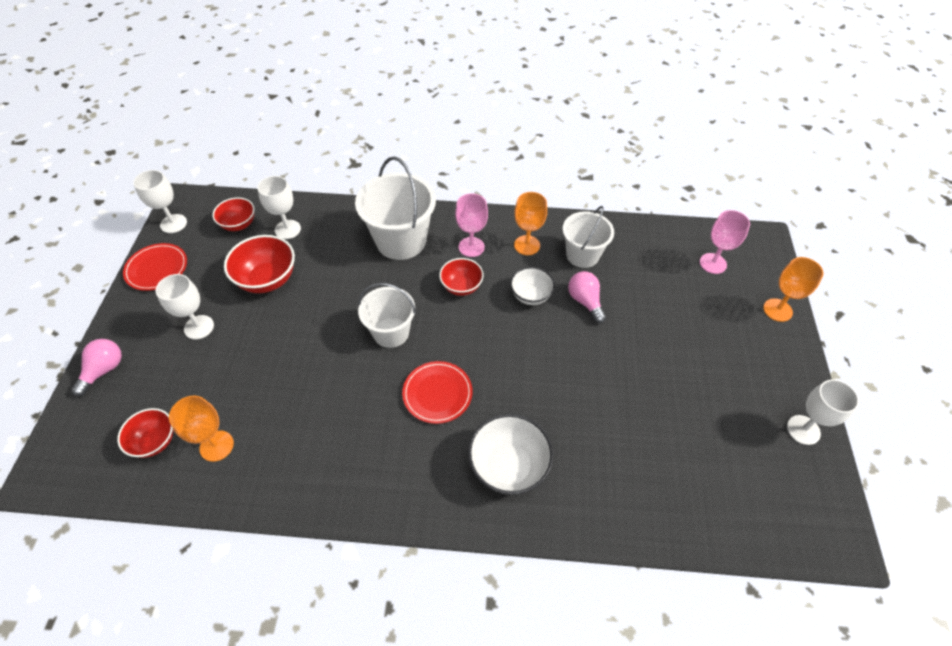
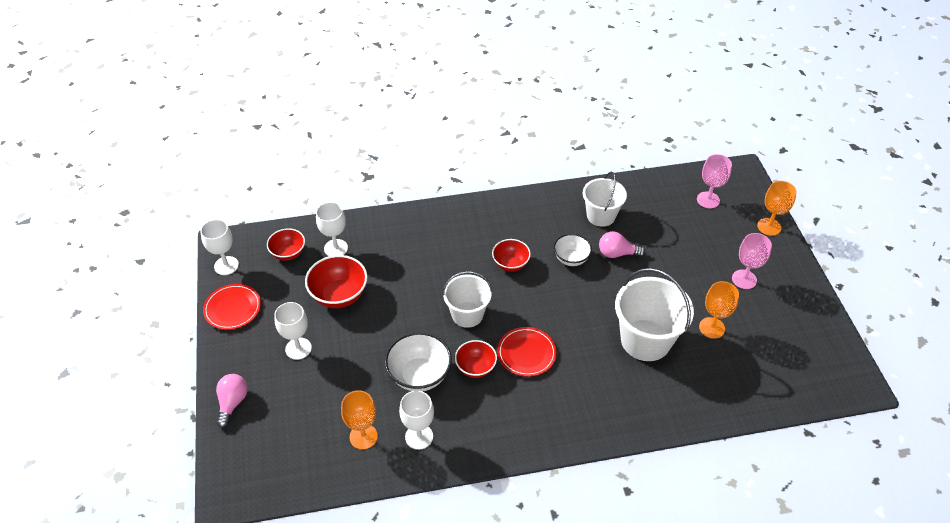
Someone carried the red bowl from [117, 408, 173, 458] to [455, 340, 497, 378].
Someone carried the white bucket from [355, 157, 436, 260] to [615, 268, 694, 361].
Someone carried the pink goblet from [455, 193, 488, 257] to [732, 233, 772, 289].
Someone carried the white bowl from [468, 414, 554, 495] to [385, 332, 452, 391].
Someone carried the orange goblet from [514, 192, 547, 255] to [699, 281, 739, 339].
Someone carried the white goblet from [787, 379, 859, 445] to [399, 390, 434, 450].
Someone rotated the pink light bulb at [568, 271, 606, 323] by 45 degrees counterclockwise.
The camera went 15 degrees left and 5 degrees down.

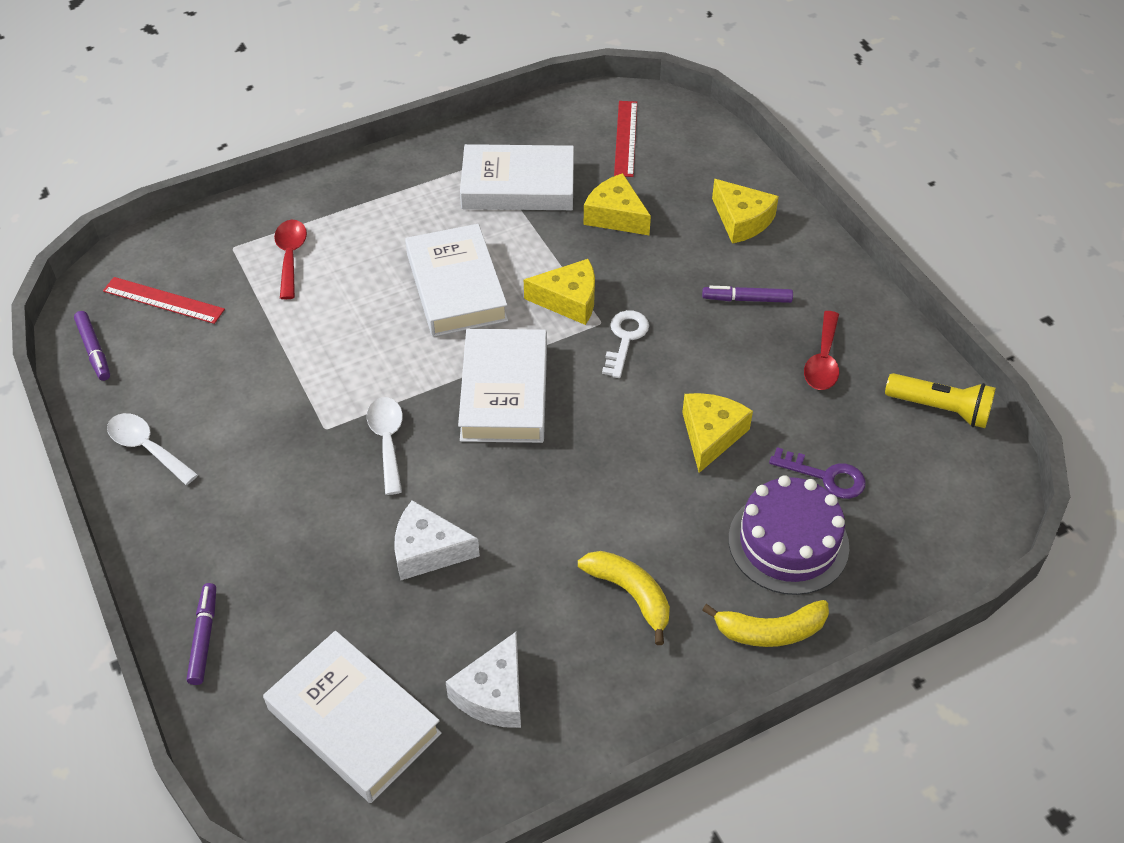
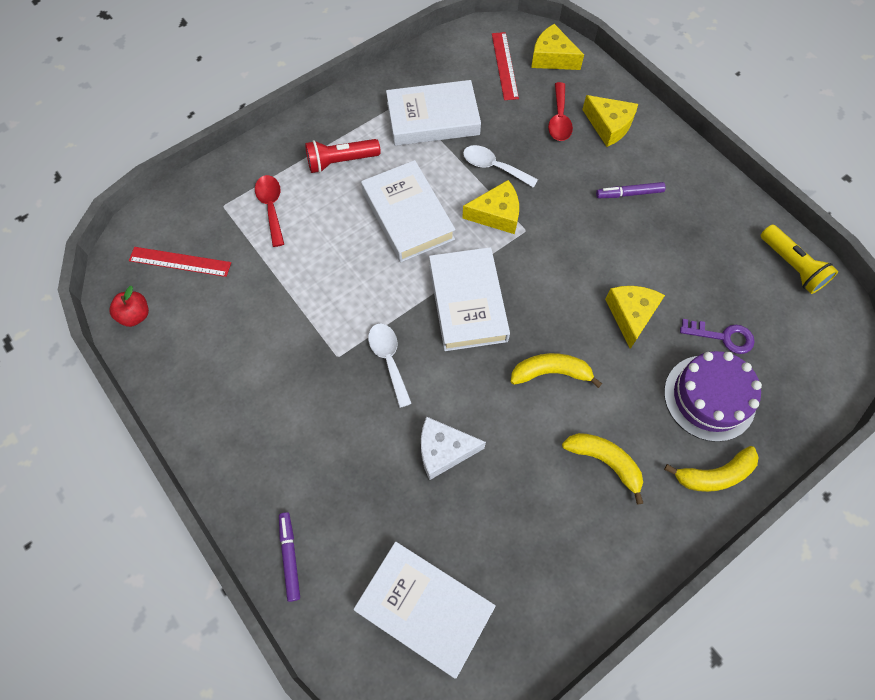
Someone took away the white cheese at [446, 632, 521, 728].
Someone took away the white key at [602, 310, 649, 378].
Someone put down the red flashlight at [305, 139, 381, 173].
Someone put down the yellow banana at [511, 353, 602, 388].
Someone carried the white spoon from [107, 413, 198, 485] to [463, 145, 538, 188].
Someone carried the yellow cheese from [584, 173, 651, 235] to [531, 24, 584, 70].
Someone carried the red spoon from [804, 311, 839, 390] to [548, 82, 573, 141].
Someone swapped the purple marker at [74, 311, 110, 381] for the red apple at [110, 286, 149, 327].
Someone rotated the yellow flashlight at [885, 373, 996, 428] by 45 degrees clockwise.
The camera went 10 degrees left and 15 degrees up.

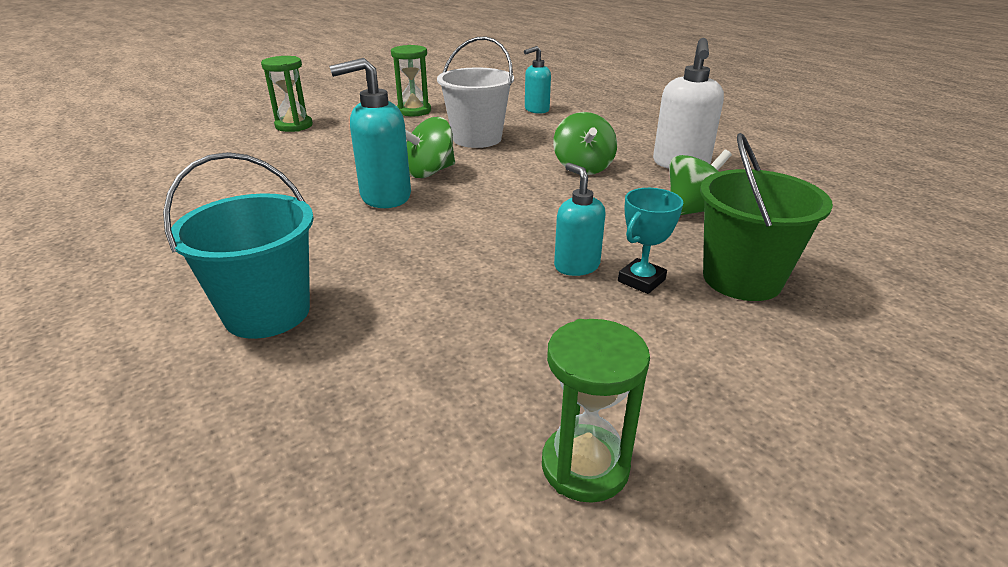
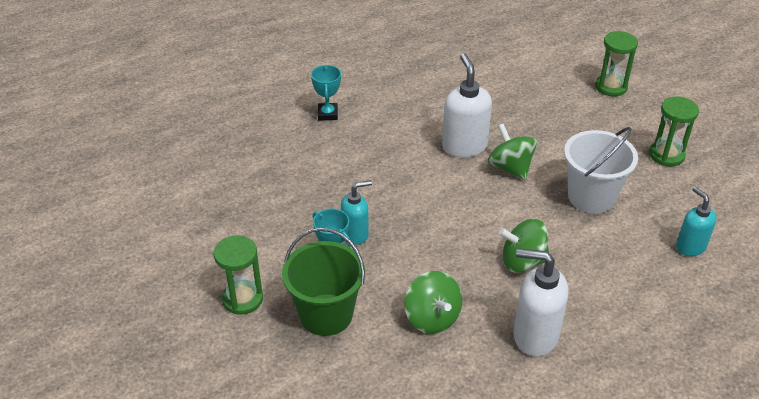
Someone carried the green hourglass from [542, 319, 650, 503] to [214, 235, 263, 315].
Someone swapped the turquoise bucket at [163, 152, 314, 339] for the turquoise trophy at [311, 65, 341, 120].
Someone repainted the turquoise soap dispenser at [329, 58, 411, 208], which became the white soap dispenser at [442, 53, 492, 158].
The camera went 95 degrees right and 10 degrees up.

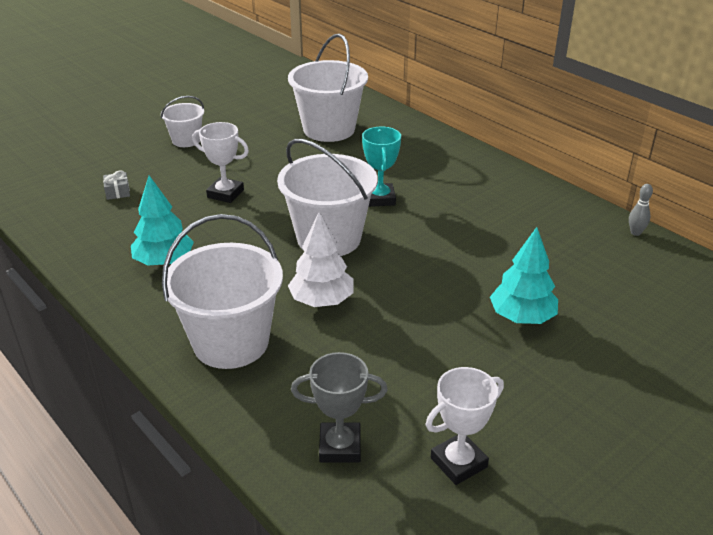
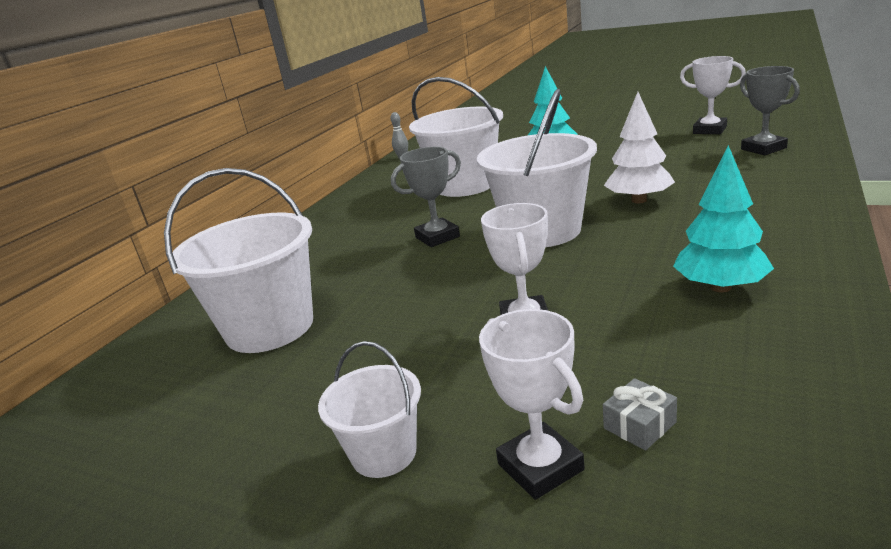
Someone put down the white trophy at [479, 309, 585, 500].
Someone carried the white bucket from [162, 214, 283, 369] to [409, 77, 503, 197].
Someone repainted the turquoise trophy at [362, 127, 401, 207], which became the grey trophy at [391, 147, 461, 247].
The camera went 110 degrees left and 10 degrees down.

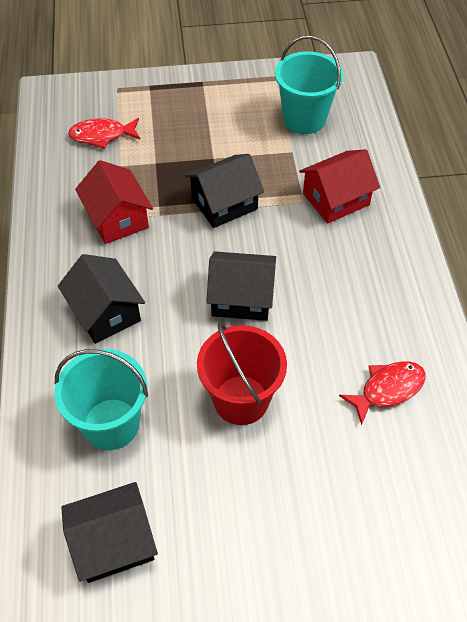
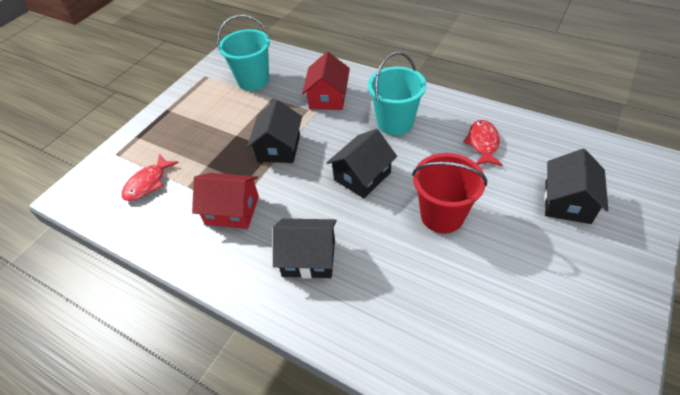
Someone carried the turquoise bucket from [54, 349, 148, 450] to [368, 52, 427, 135].
Someone carried the black house from [61, 482, 158, 583] to [544, 149, 608, 224].
The camera went 50 degrees left and 5 degrees down.

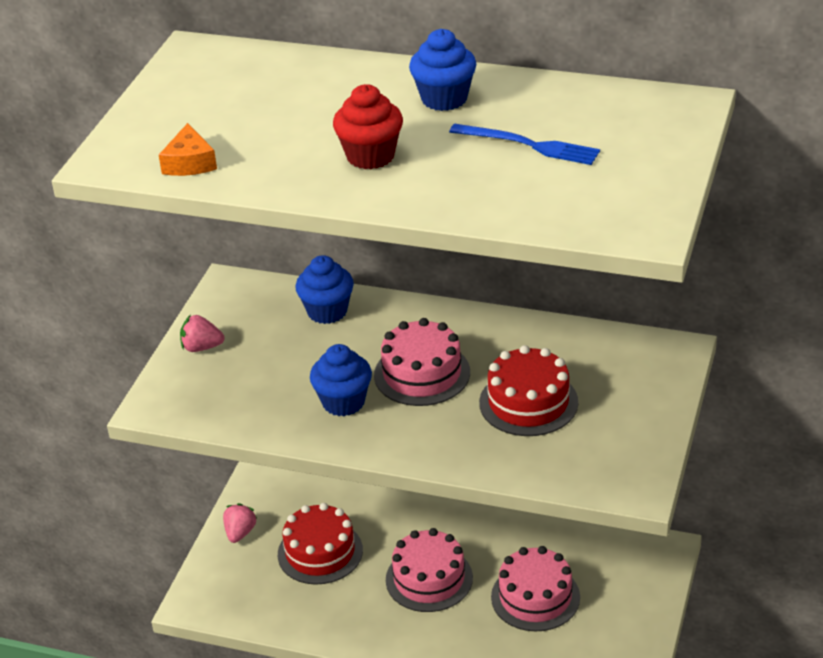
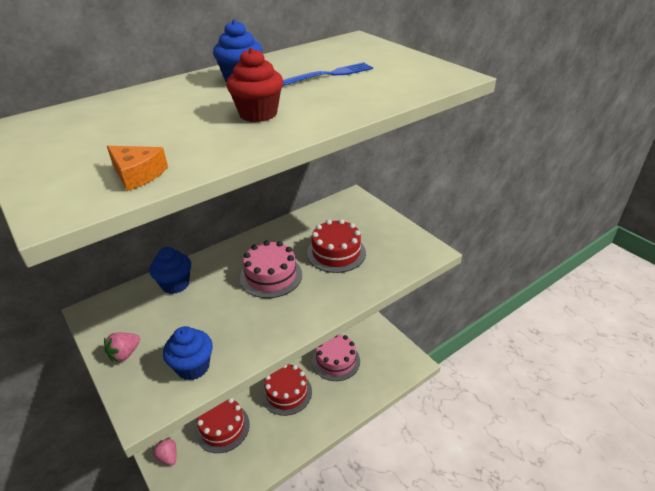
Someone carried the blue cupcake from [310, 344, 372, 416] to [163, 326, 213, 380].
Someone repainted the pink cake at [386, 528, 473, 612], which became the red cake at [261, 364, 312, 416].
The camera went 55 degrees left and 0 degrees up.

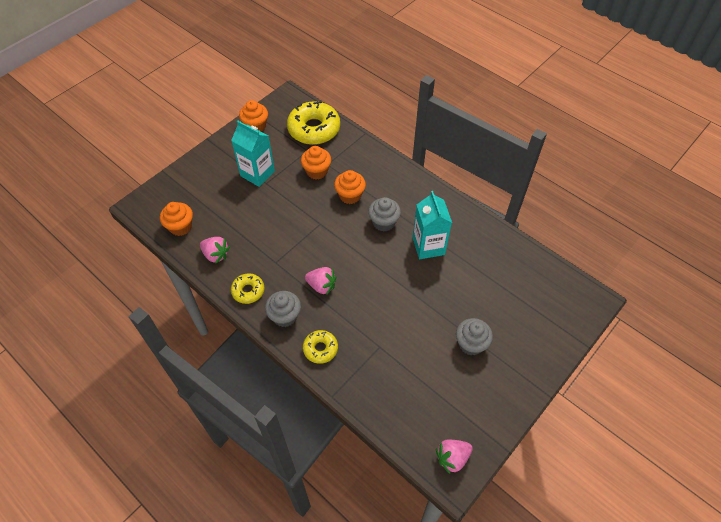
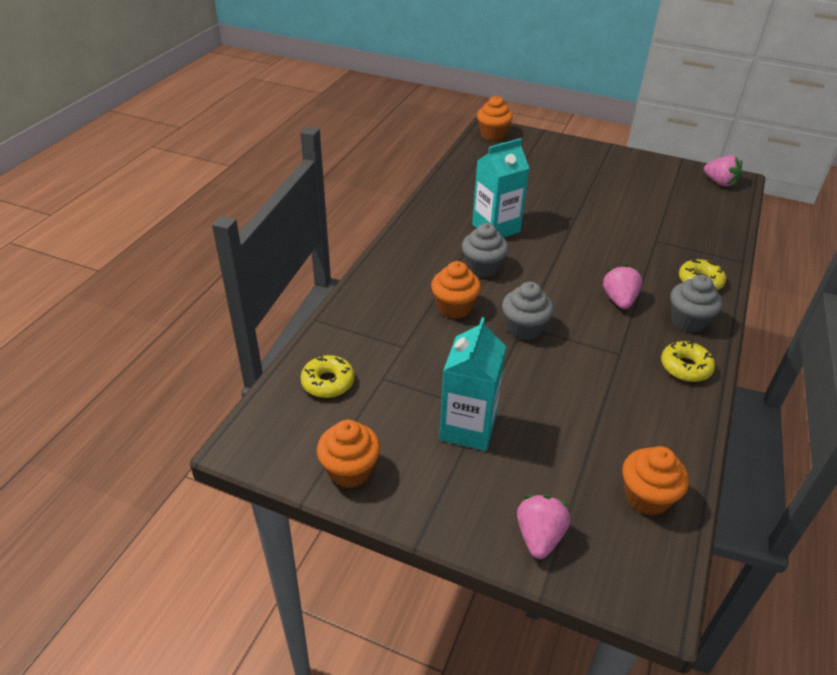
Someone carried the pink strawberry from [200, 237, 230, 264] to [517, 495, 570, 559].
Someone carried the orange cupcake from [301, 146, 331, 180] to [477, 96, 513, 141].
Someone carried the grey cupcake from [456, 318, 493, 355] to [502, 282, 554, 341].
Someone scaled the yellow donut at [287, 101, 340, 145] by 0.53.
The camera went 110 degrees left and 15 degrees down.

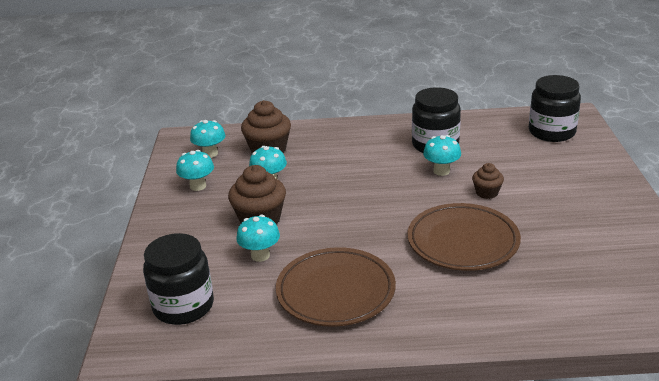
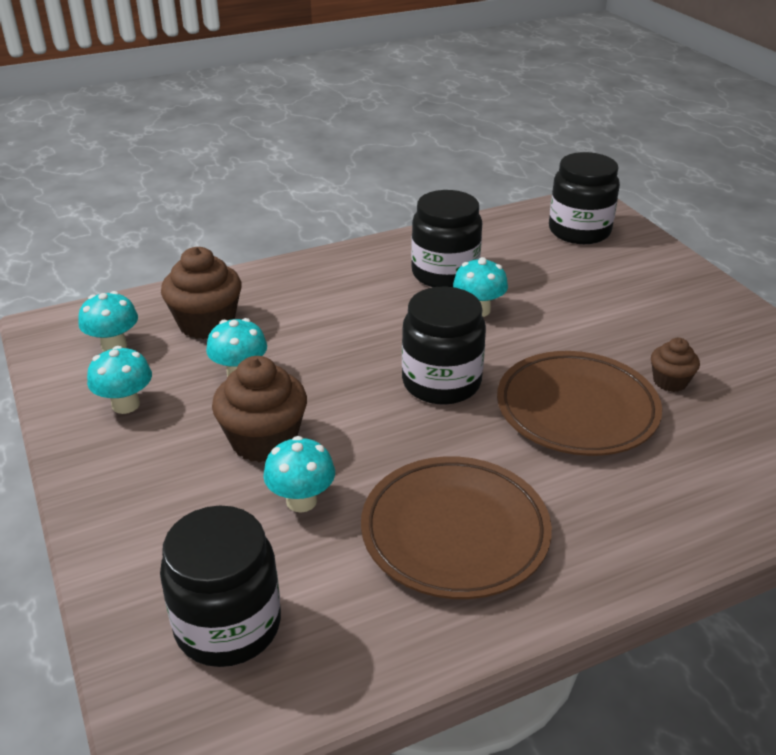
Someone put down the black jar at [402, 287, 486, 405].
Someone carried the brown cupcake from [472, 163, 504, 199] to [651, 338, 700, 392].
The camera went 25 degrees left and 5 degrees up.

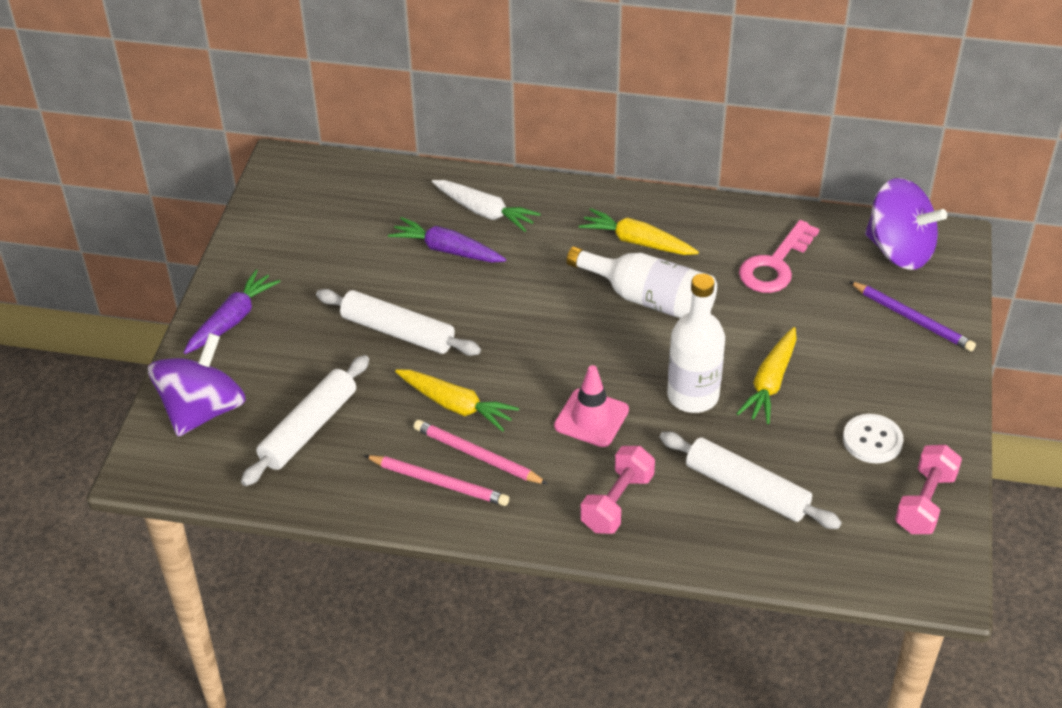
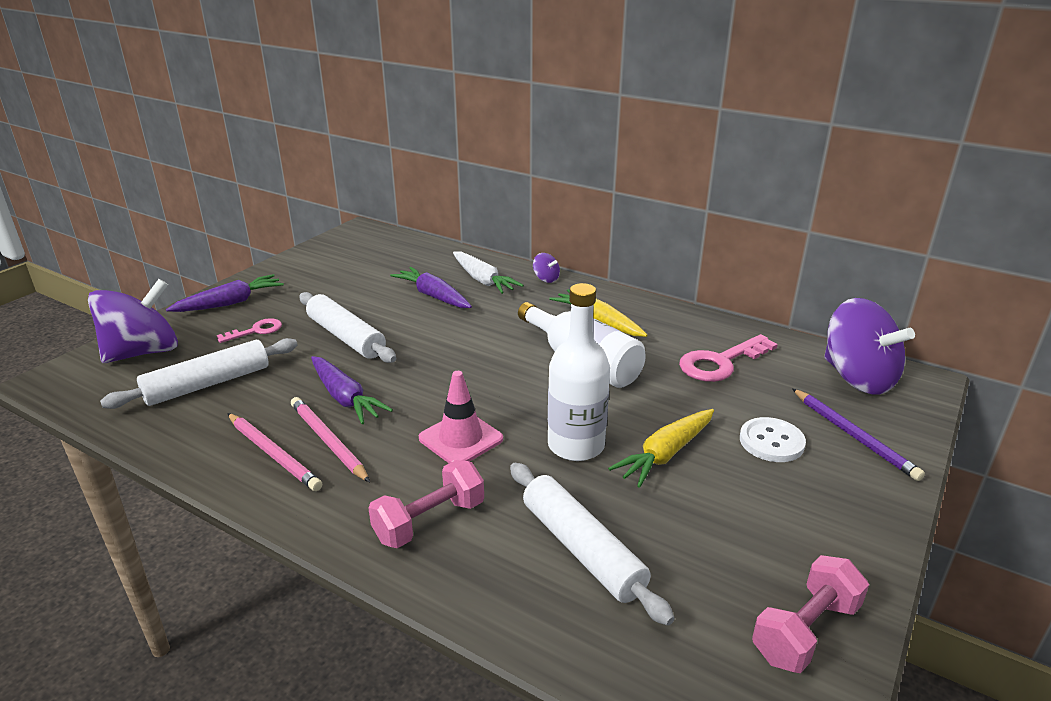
Someone put down the pink key at [217, 318, 282, 343].
Someone put down the purple spinning top at [533, 253, 560, 283].
Someone carried the white button from [843, 414, 904, 463] to [740, 417, 806, 462].
Someone repainted the yellow carrot at [395, 369, 519, 432], which became the purple carrot at [311, 356, 393, 424].
The camera went 20 degrees right and 15 degrees down.

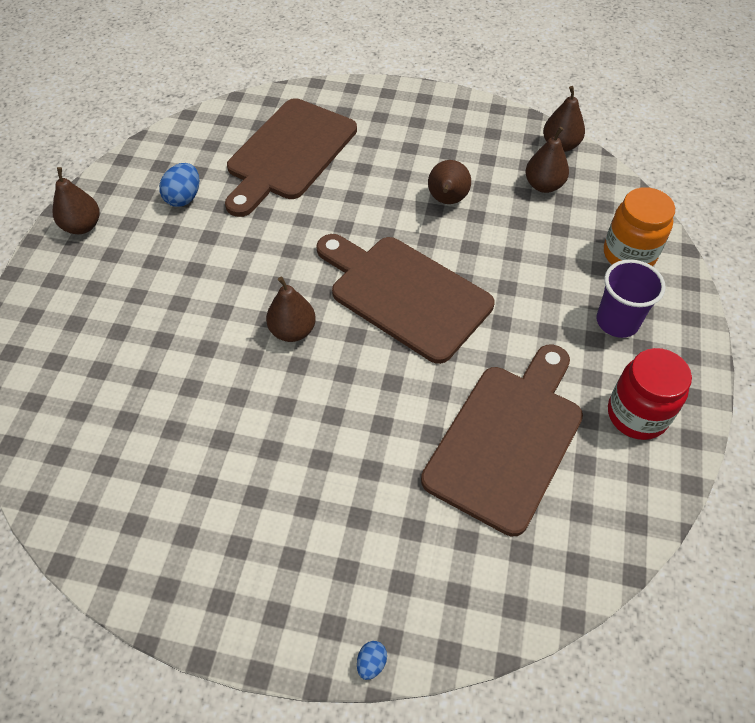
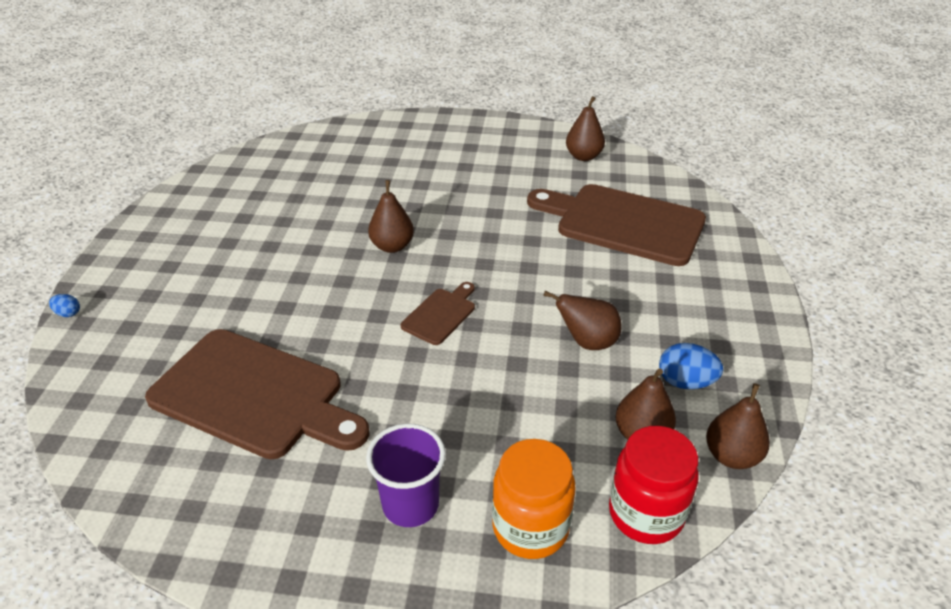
Someone carried the brown pear from [53, 167, 100, 234] to [566, 96, 605, 161].
Someone carried the blue egg from [159, 163, 199, 207] to [659, 343, 723, 389].
Someone carried the red jar from [608, 348, 692, 440] to [609, 426, 699, 544].
Someone scaled the brown cutting board at [316, 234, 494, 364] by 0.46.
The camera went 85 degrees right and 15 degrees down.

